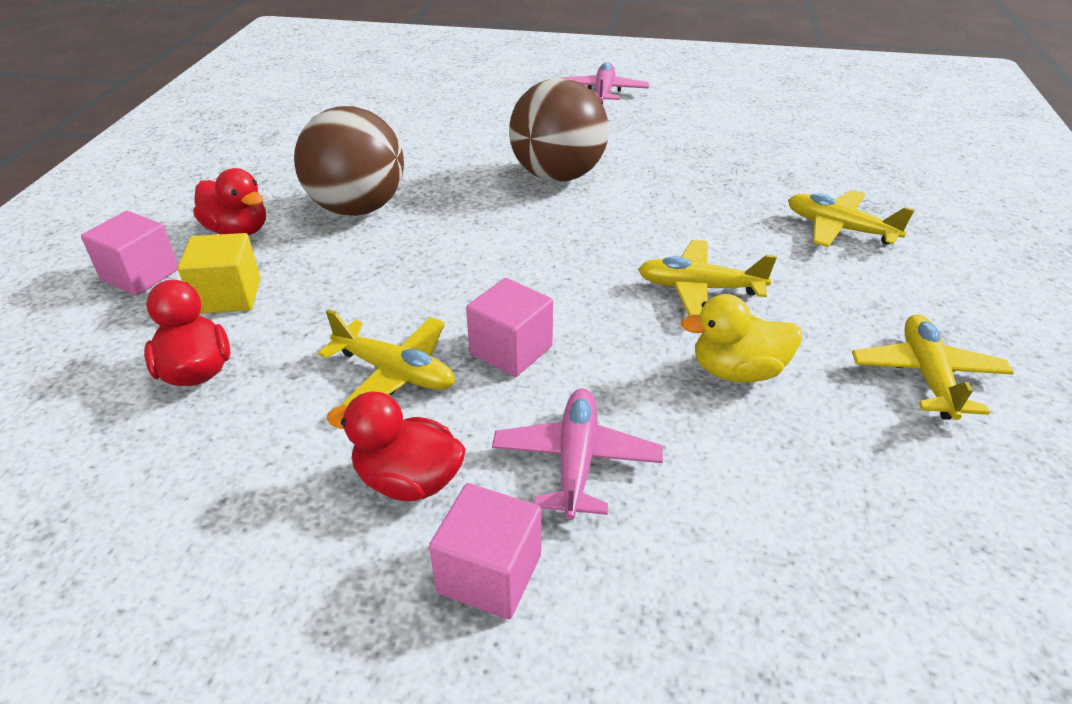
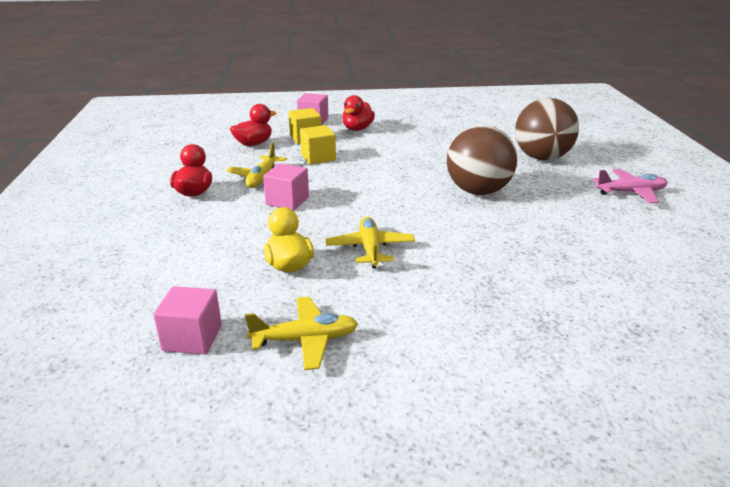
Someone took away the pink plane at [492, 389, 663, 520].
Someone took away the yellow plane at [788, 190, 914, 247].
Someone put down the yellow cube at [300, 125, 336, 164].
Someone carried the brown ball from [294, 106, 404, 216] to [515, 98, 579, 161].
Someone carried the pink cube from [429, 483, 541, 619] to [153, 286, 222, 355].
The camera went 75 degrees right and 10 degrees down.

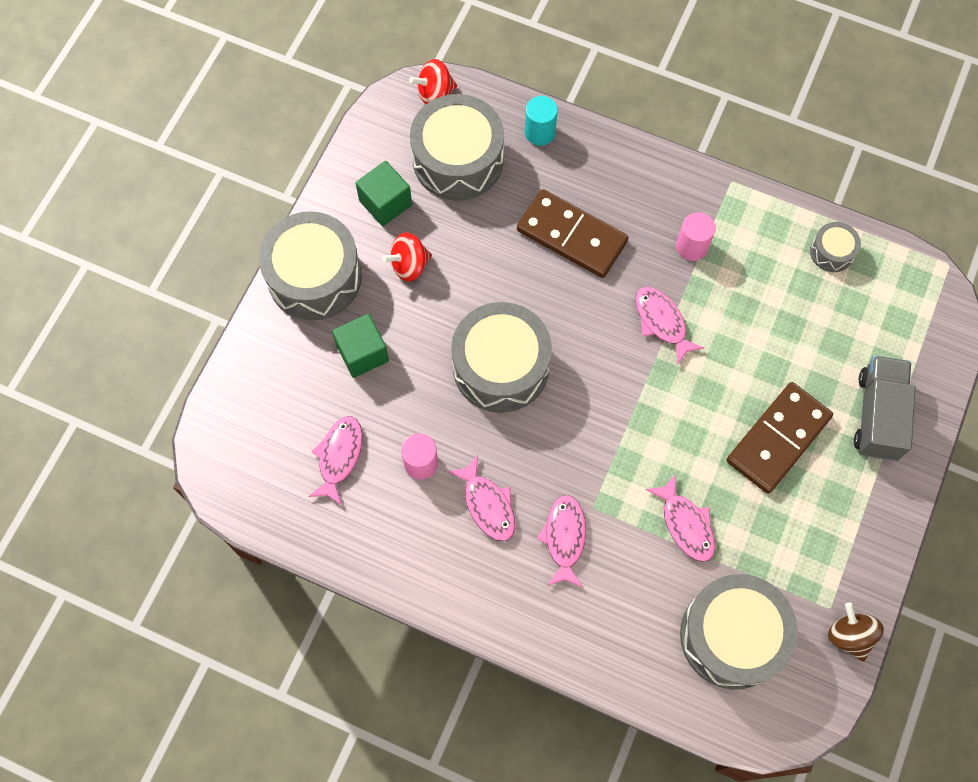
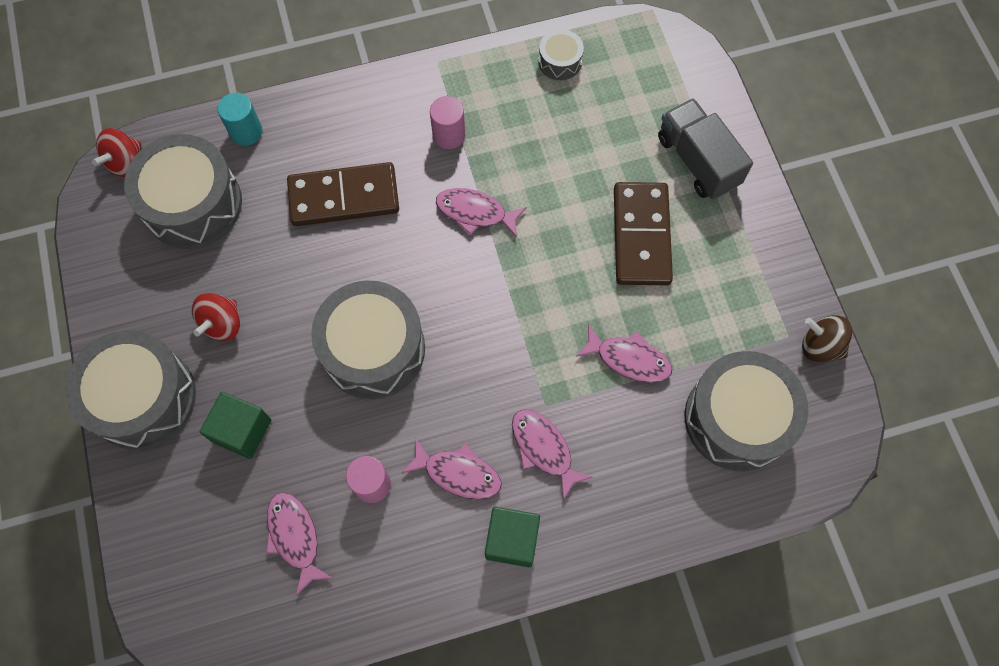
Someone carried the green cube from [355, 161, 412, 226] to [485, 507, 540, 567].
The camera went 40 degrees left and 0 degrees up.

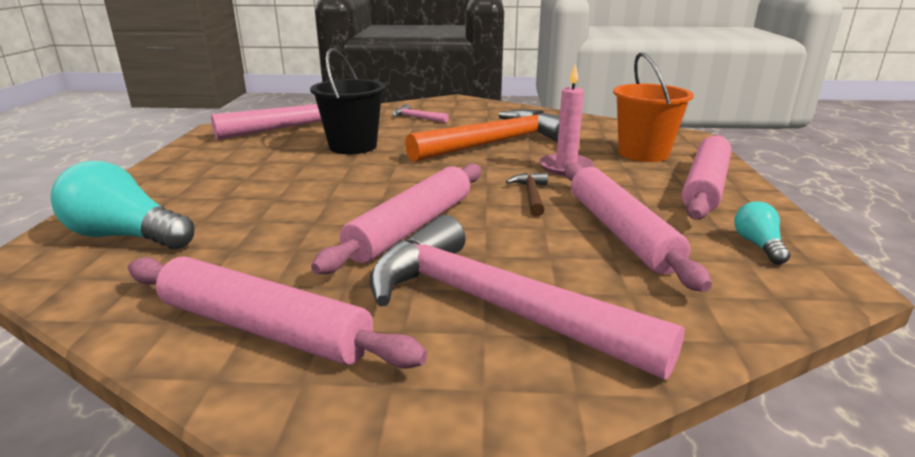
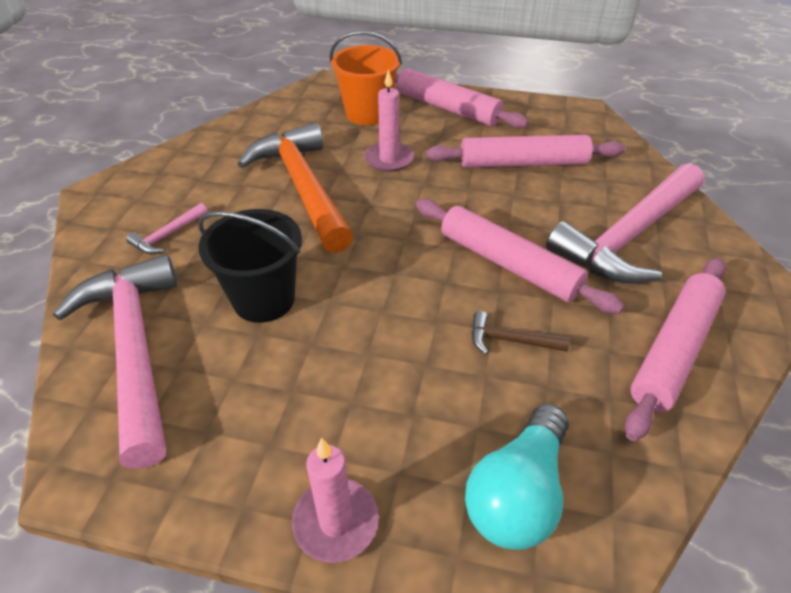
Someone took away the turquoise light bulb at [734, 201, 790, 265].
Someone put down the pink candle at [292, 438, 379, 563].
Someone carried the brown hammer from [506, 173, 548, 216] to [472, 311, 570, 354].
The camera went 80 degrees left and 20 degrees up.

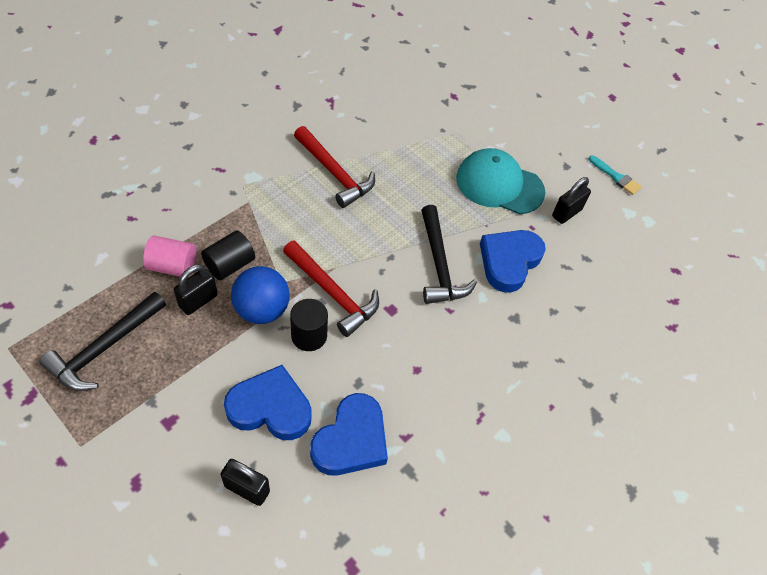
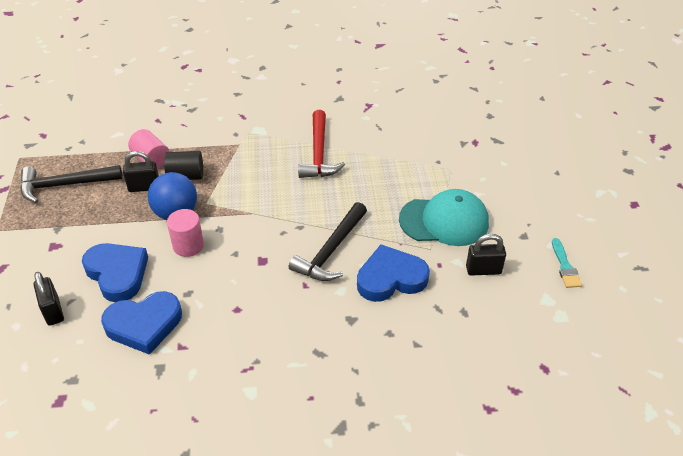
Someone took away the red hammer at [283, 240, 379, 337].
Someone repainted the black cylinder at [290, 299, 328, 351], which became the pink cylinder at [167, 209, 204, 257].
Someone rotated the turquoise cap at [456, 148, 545, 214] by 120 degrees clockwise.
The camera went 45 degrees right and 10 degrees down.

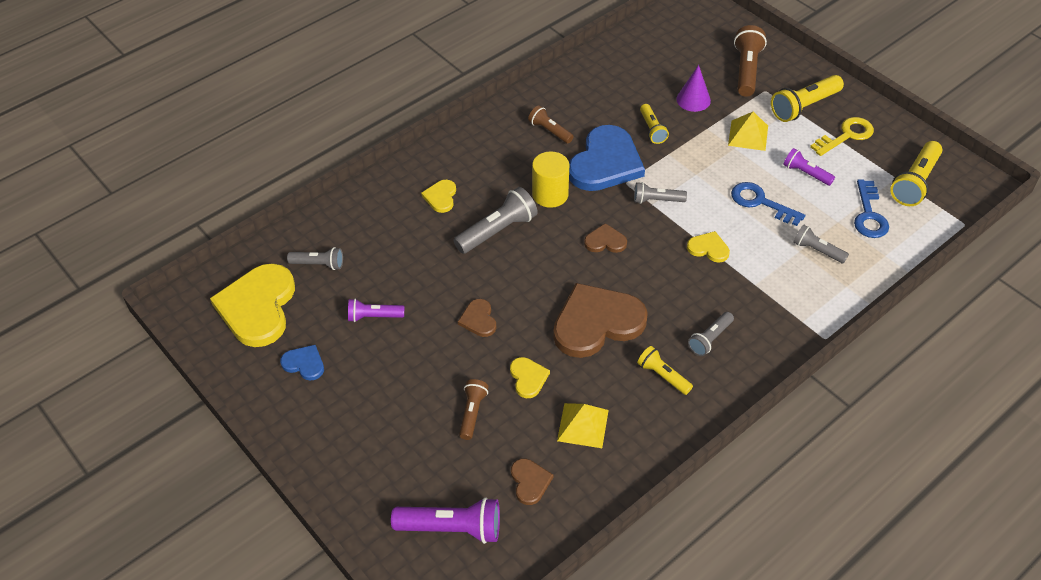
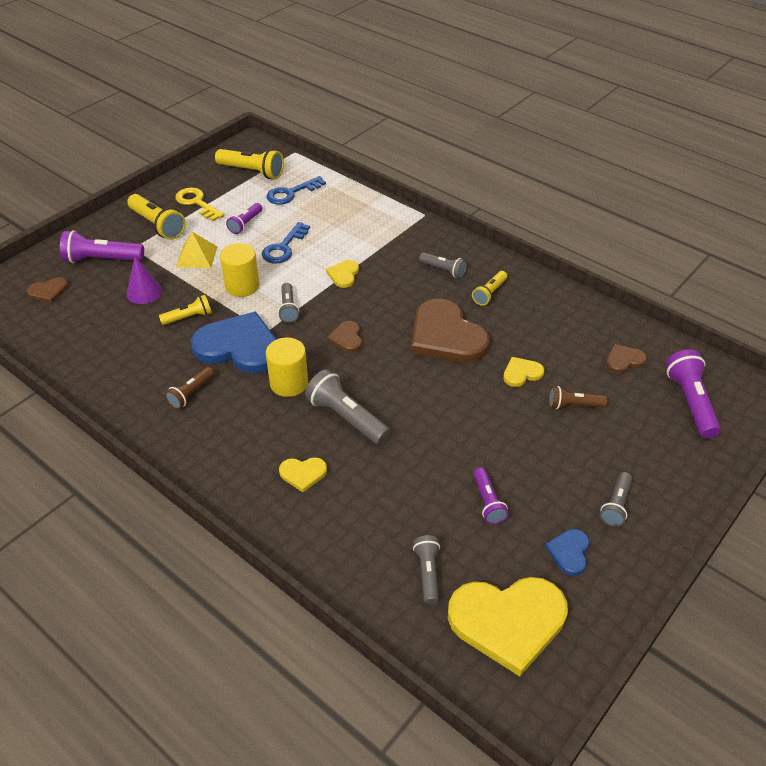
Someone took away the yellow pyramid at [557, 403, 609, 448].
Someone put down the yellow cylinder at [220, 243, 259, 297].
Someone carried the brown heart from [458, 299, 496, 337] to [27, 277, 68, 303].
Someone carried the grey flashlight from [793, 224, 849, 263] to [600, 472, 632, 527].
Someone repainted the brown flashlight at [734, 25, 767, 97], which became the purple flashlight at [60, 230, 144, 263].
Someone rotated the blue key at [854, 179, 889, 238] by 150 degrees clockwise.
The camera went 100 degrees left and 5 degrees down.

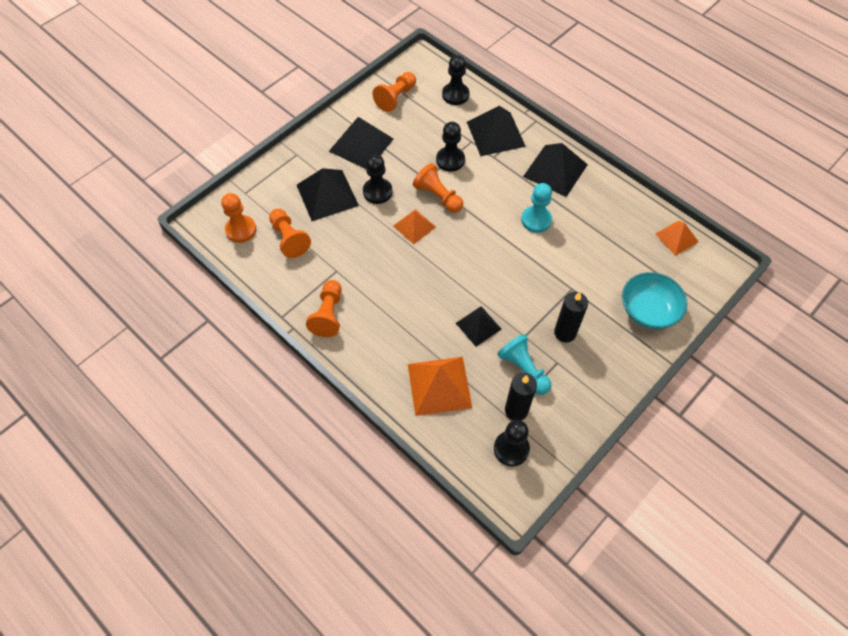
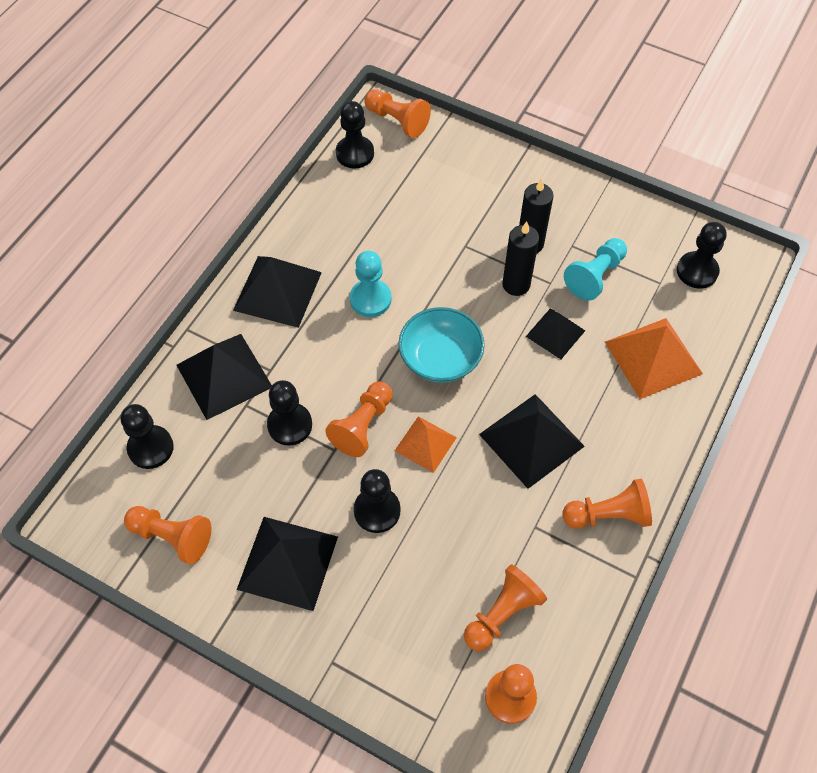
Someone put down the orange pawn at [364, 89, 431, 138].
Someone carried the black pyramid from [297, 168, 359, 221] to [479, 394, 585, 489].
Someone carried the black candle from [505, 373, 537, 421] to [502, 221, 539, 296].
Someone carried the turquoise bowl from [622, 272, 687, 329] to [398, 307, 485, 383].
Someone swapped the orange pyramid at [655, 221, 699, 256] for the black pawn at [336, 101, 374, 169].
The camera went 105 degrees left and 0 degrees up.

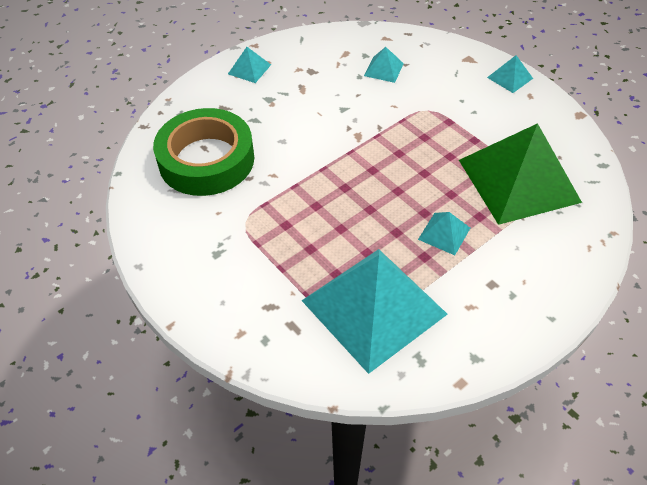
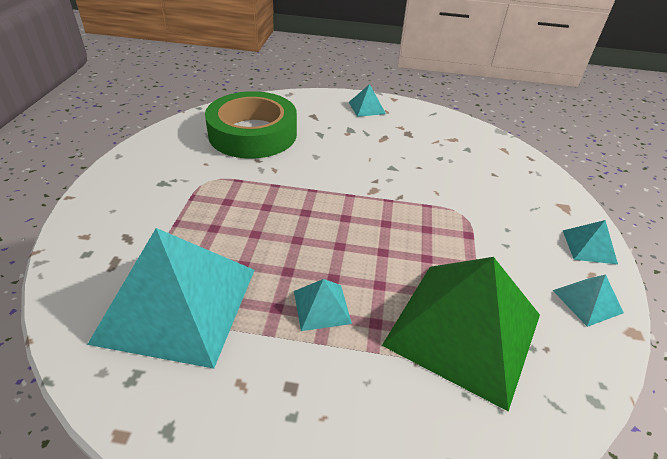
Someone carried the turquoise pyramid from [364, 47, 404, 83] to [553, 274, 624, 327].
The camera went 45 degrees right and 10 degrees down.

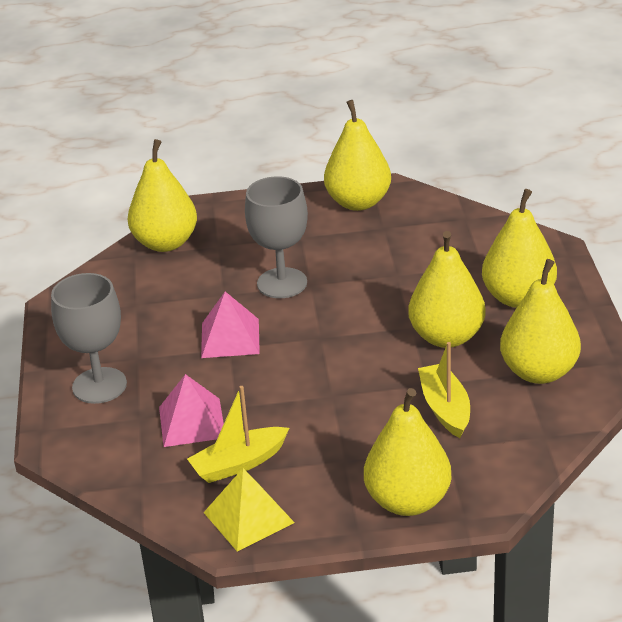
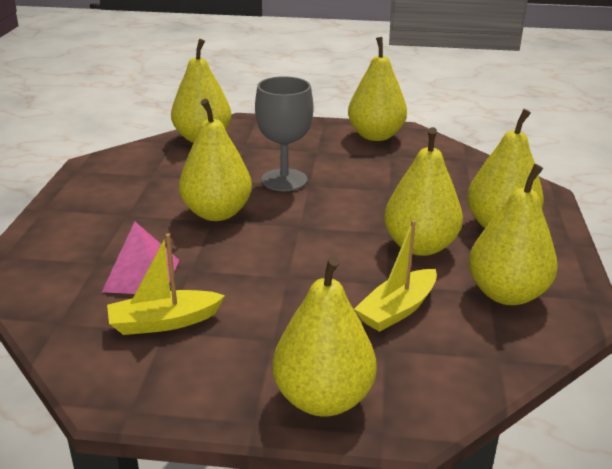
Someone took away the grey goblet at [51, 273, 127, 404].
Someone took away the yellow pyramid at [203, 468, 295, 551].
Someone swapped the pink pyramid at [201, 292, 260, 358] for the yellow pear at [179, 99, 252, 221].
Someone rotated the yellow boat at [418, 342, 470, 438] by 135 degrees counterclockwise.
The camera went 10 degrees right and 5 degrees down.

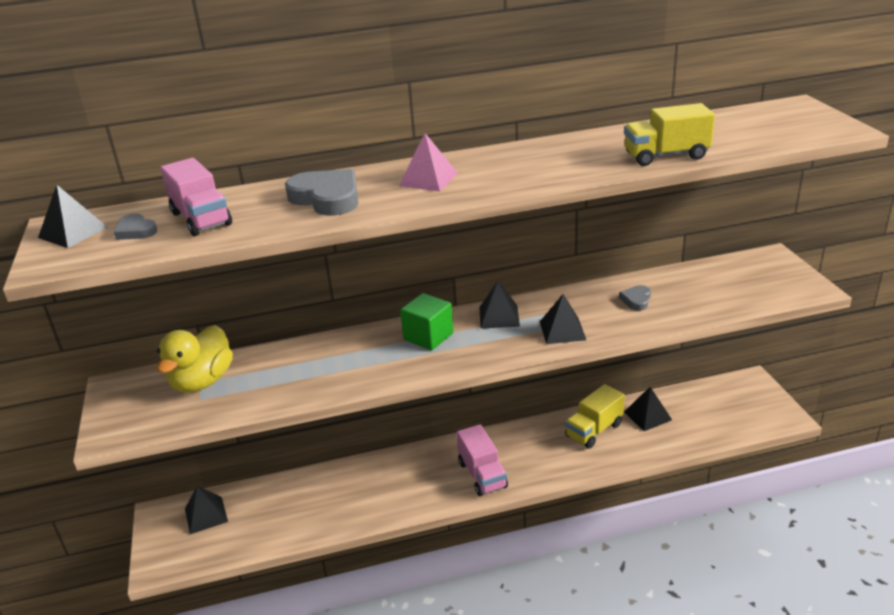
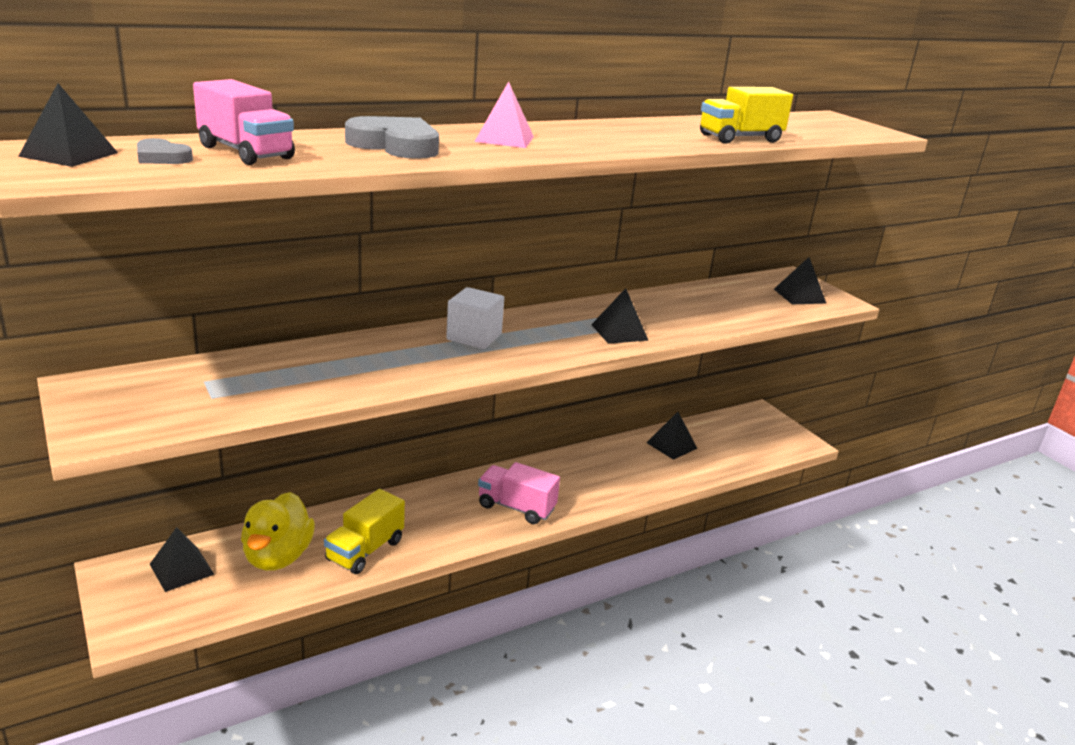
Someone took away the grey heart at [619, 285, 651, 310].
Someone carried the yellow duck from [156, 325, 233, 393] to [241, 492, 315, 571].
Someone carried the black pyramid from [480, 281, 520, 329] to [774, 257, 827, 304].
Someone carried the yellow truck from [565, 384, 625, 449] to [324, 489, 405, 574].
Someone repainted the green cube at [400, 293, 454, 350], which became the white cube at [446, 287, 504, 349].
Someone rotated the pink truck at [456, 424, 508, 496] by 150 degrees clockwise.
The camera went 20 degrees left and 5 degrees down.

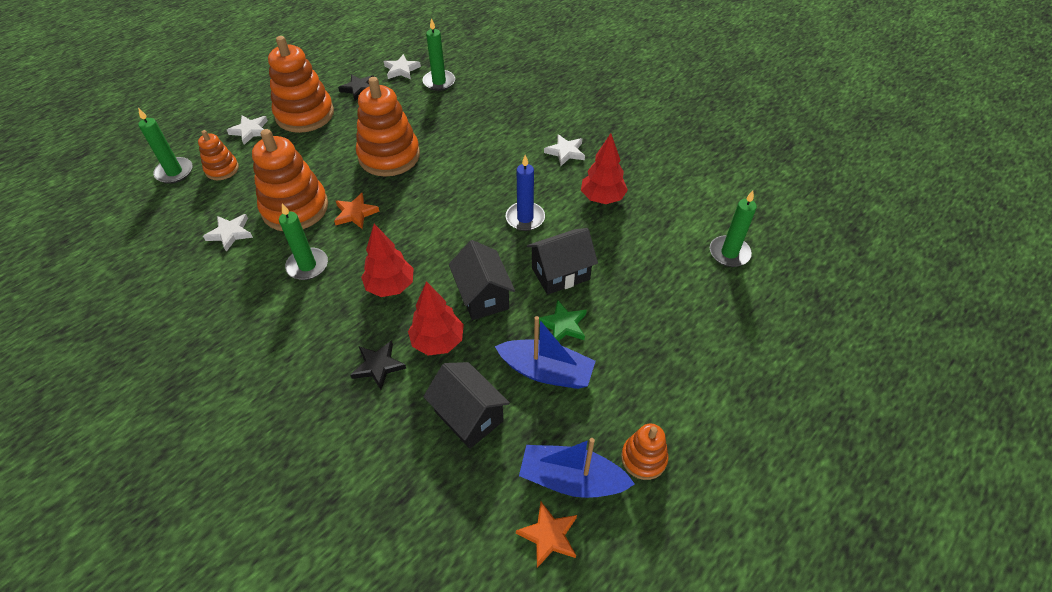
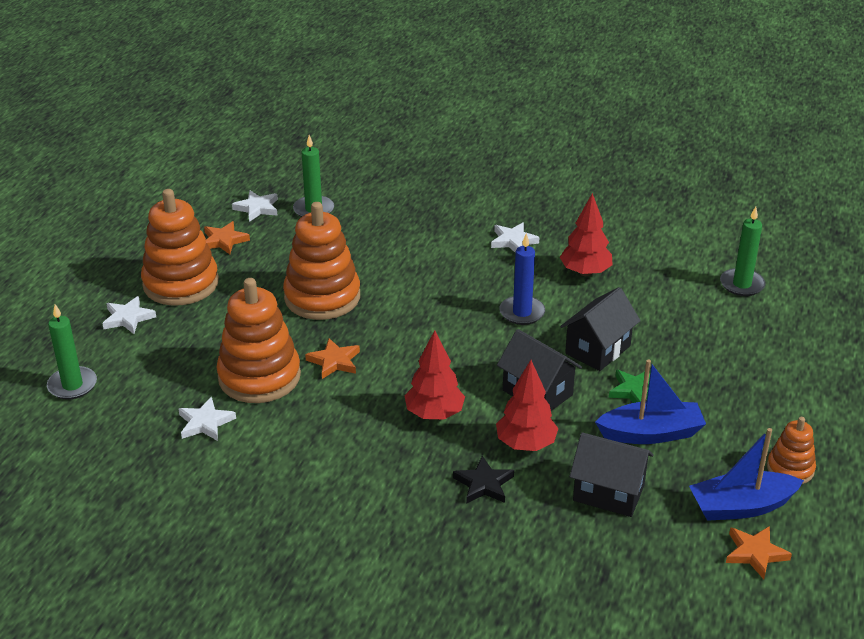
Someone took away the orange stacking toy at [198, 130, 239, 180].
Someone took away the green candle at [279, 204, 328, 280].
Someone repainted the black star at [338, 74, 374, 101], which became the orange star at [204, 221, 250, 254].
The camera went 25 degrees left and 15 degrees down.

